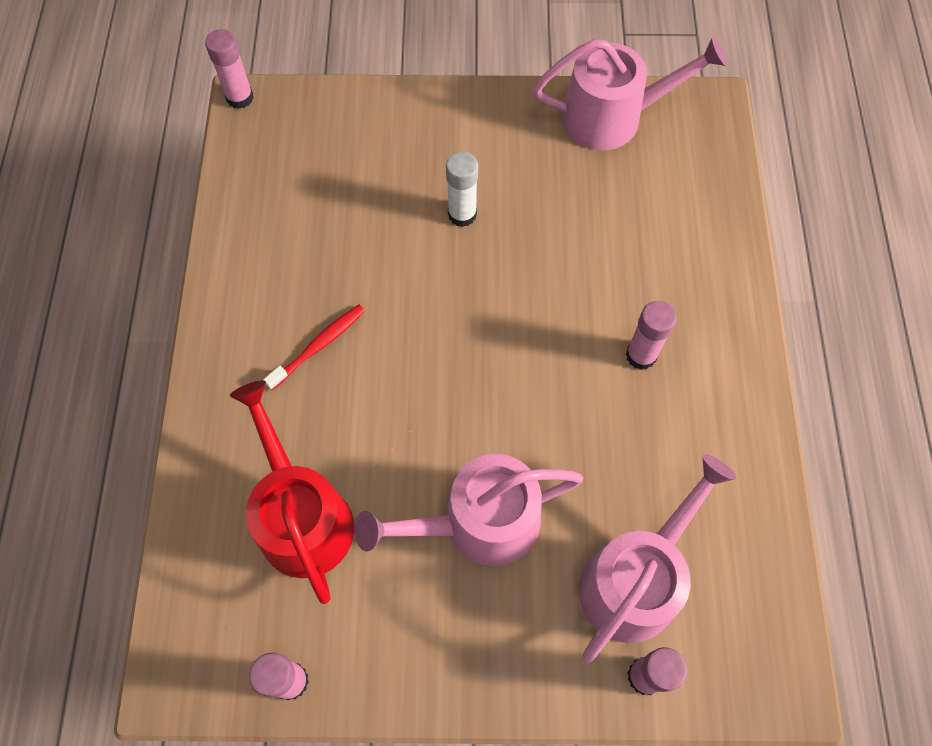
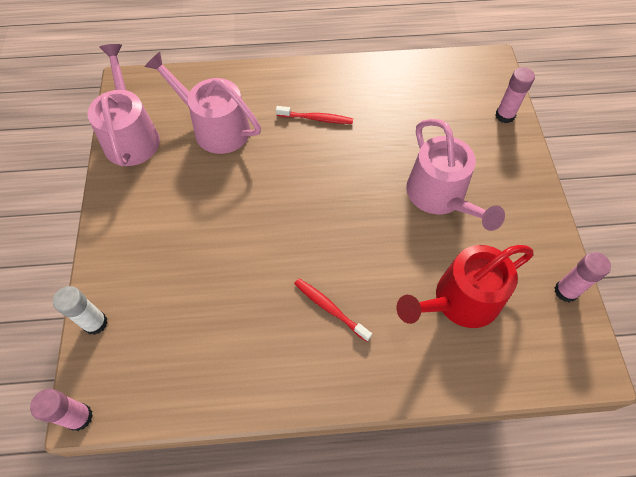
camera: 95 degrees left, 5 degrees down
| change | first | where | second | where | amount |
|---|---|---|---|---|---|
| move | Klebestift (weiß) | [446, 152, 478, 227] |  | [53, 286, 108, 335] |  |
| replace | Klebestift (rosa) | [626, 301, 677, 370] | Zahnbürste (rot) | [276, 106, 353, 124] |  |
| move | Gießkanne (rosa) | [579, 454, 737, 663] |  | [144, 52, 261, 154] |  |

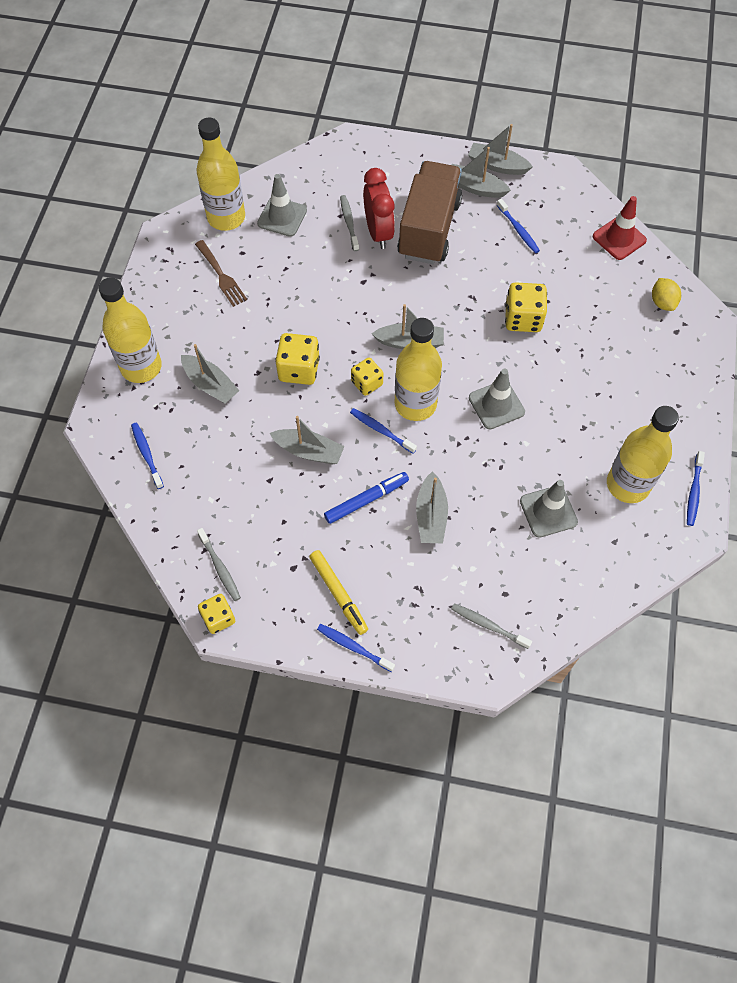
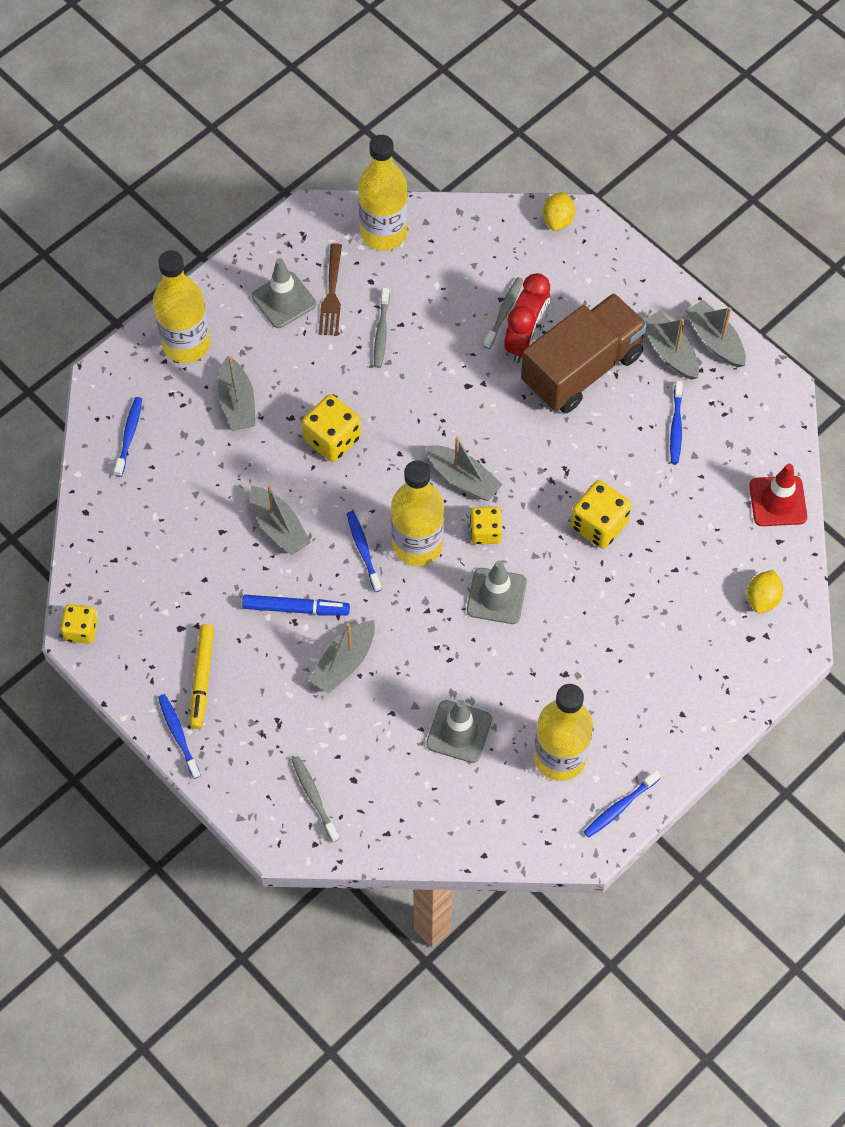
camera: 35 degrees right, 0 degrees up
| change | first | where | second | where | amount |
|---|---|---|---|---|---|
| move | Leitkegel (grau) | [257, 174, 307, 237] |  | [252, 258, 316, 328] |  |
| move | Spielwürfel (gelb) | [351, 358, 383, 396] |  | [470, 507, 502, 545] |  |
| move | Zahnbürste (grau) | [197, 528, 241, 601] |  | [374, 288, 390, 368] |  |
| insert |  |  | Zitrone (gelb) | [543, 192, 575, 231] |  |

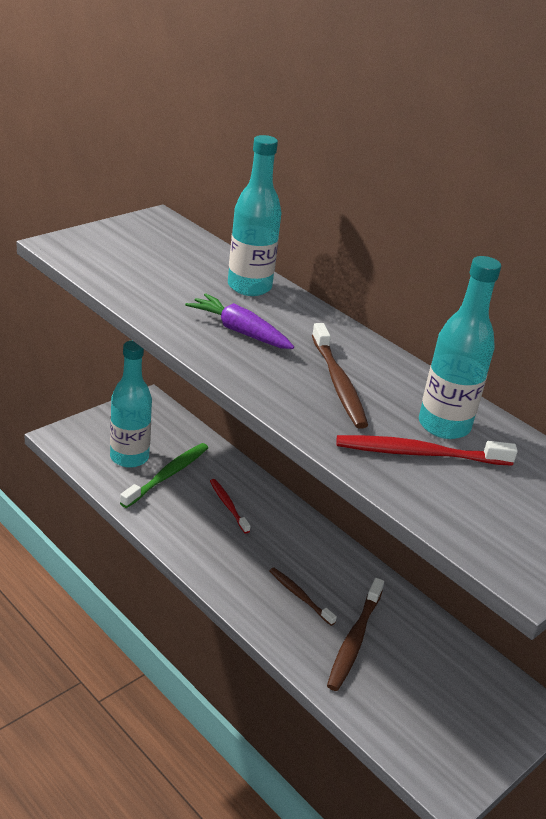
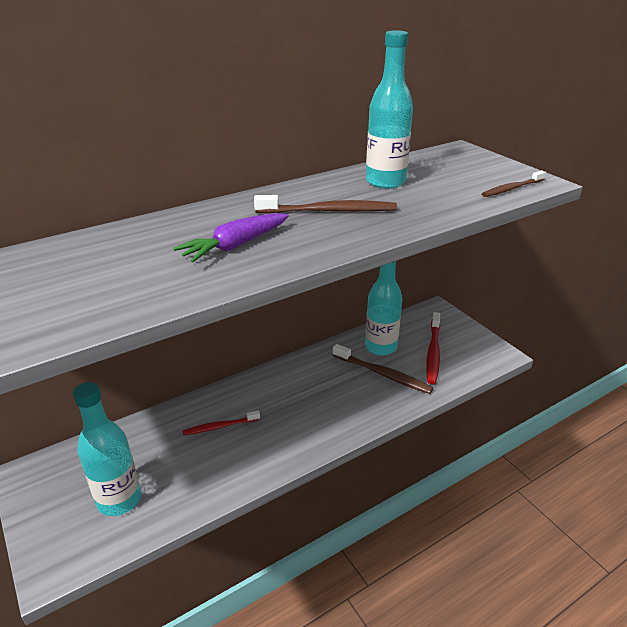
camera: 75 degrees left, 0 degrees up
| change | first | where | second | where | amount |
|---|---|---|---|---|---|
| move | Flasche (türkis) | [228, 135, 282, 296] |  | [365, 261, 402, 356] |  |
| move | Zahnbürste (rot) | [336, 435, 518, 466] |  | [426, 312, 440, 384] |  |
| delete | Zahnbürste (grün) | [120, 443, 208, 508] |  |  |  |
| move | Zahnbürste (braun) | [269, 567, 337, 626] |  | [482, 170, 546, 197] |  |

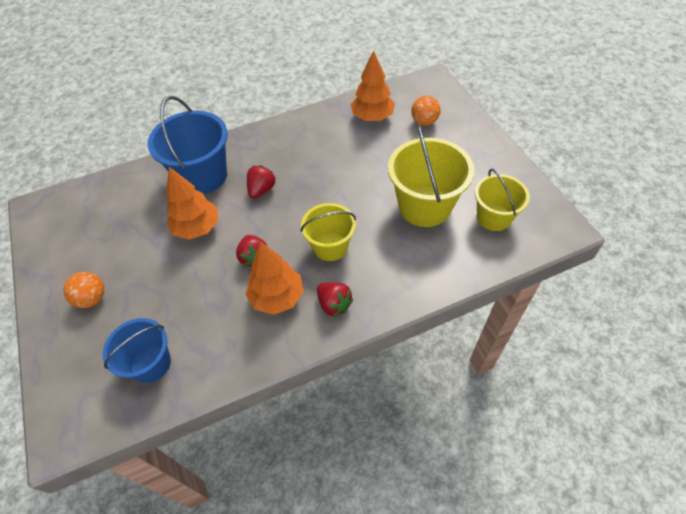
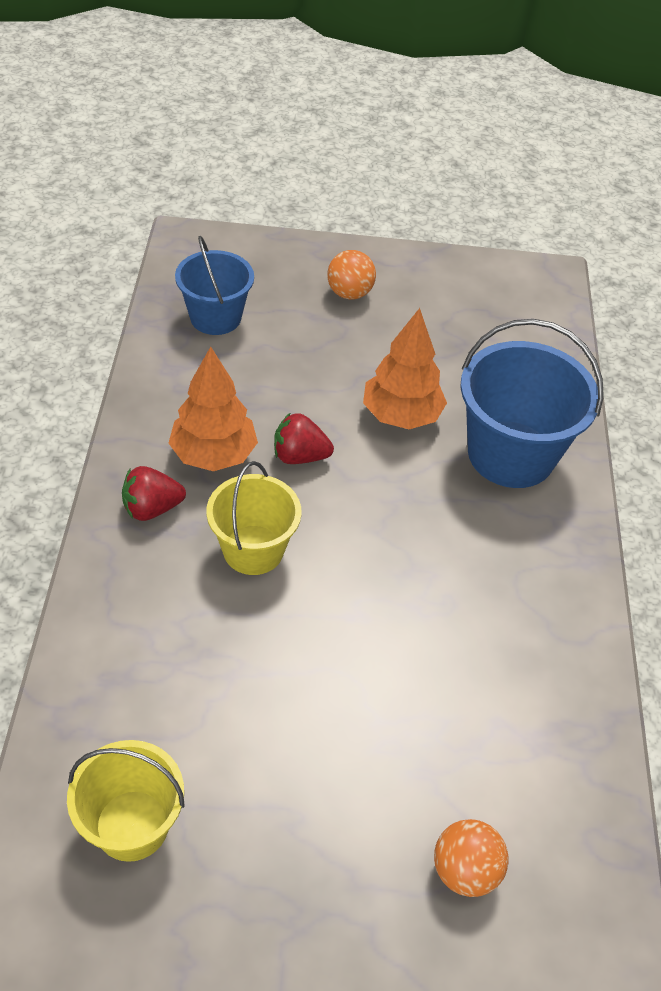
camera: 110 degrees right, 5 degrees down
| change | first | where | second | where | amount |
|---|---|---|---|---|---|
| delete | Baum (orange) | [350, 50, 395, 121] |  |  |  |
| delete | Eimer (gelb) | [388, 124, 474, 227] |  |  |  |
| delete | Erdbeere (rot) | [247, 165, 276, 199] |  |  |  |

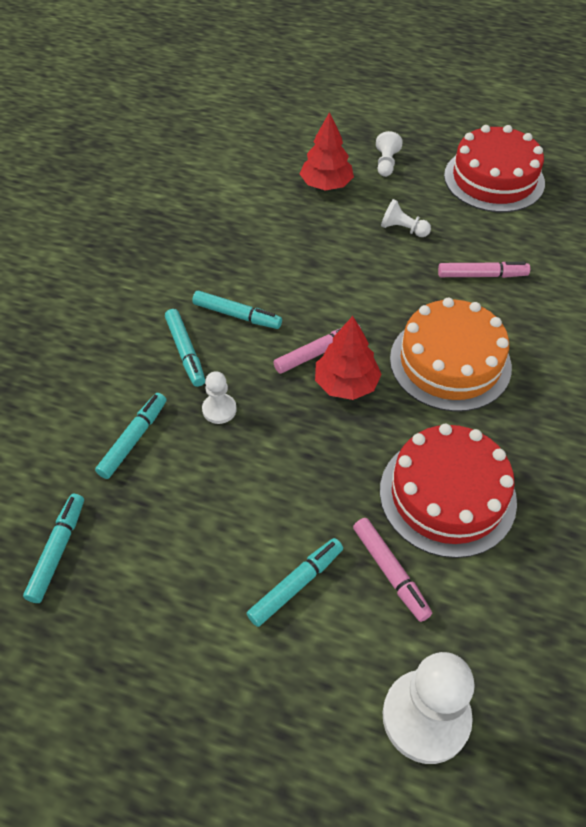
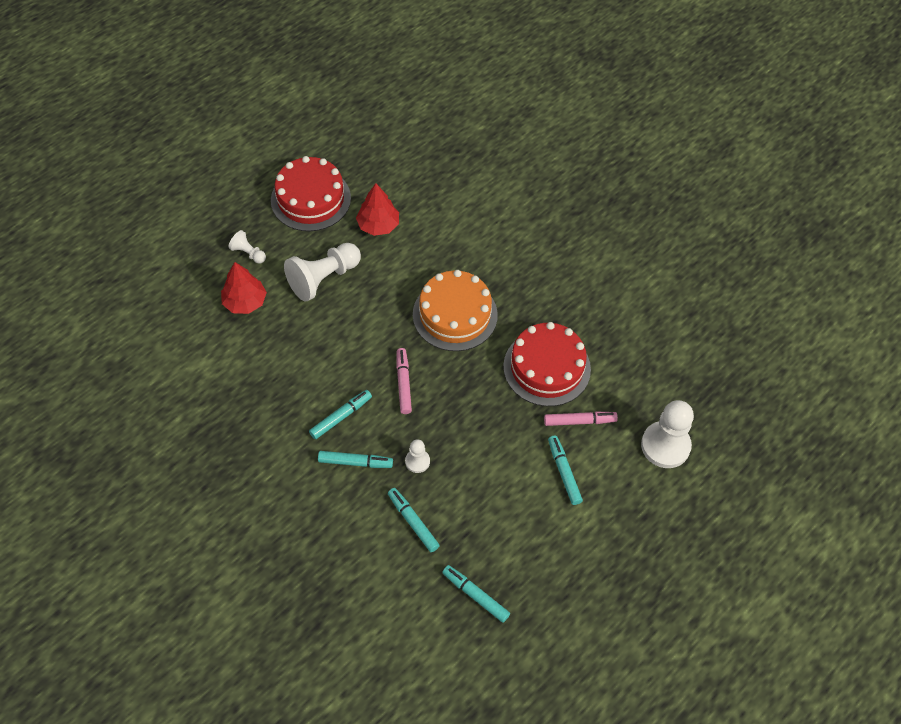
camera: 65 degrees left, 5 degrees up
| change | first | where | second | where | amount |
|---|---|---|---|---|---|
| resize | Bauer (weiß) | [381, 199, 431, 237] |  | [284, 243, 361, 302] | x1.99 |
| delete | Filzstift (rosa) | [438, 262, 530, 278] |  |  |  |
| move | Baum (rot) | [315, 316, 382, 400] |  | [356, 183, 399, 236] |  |

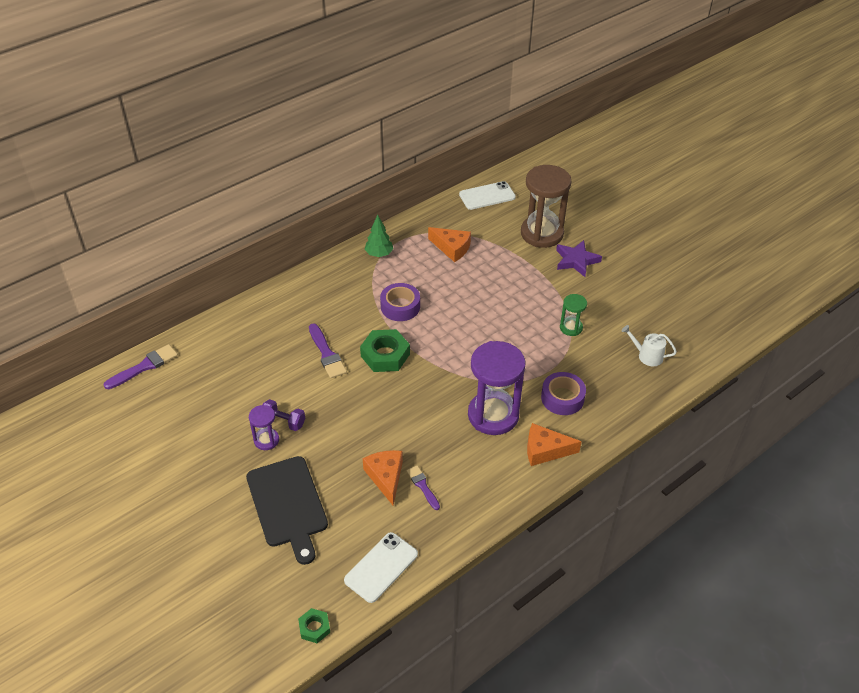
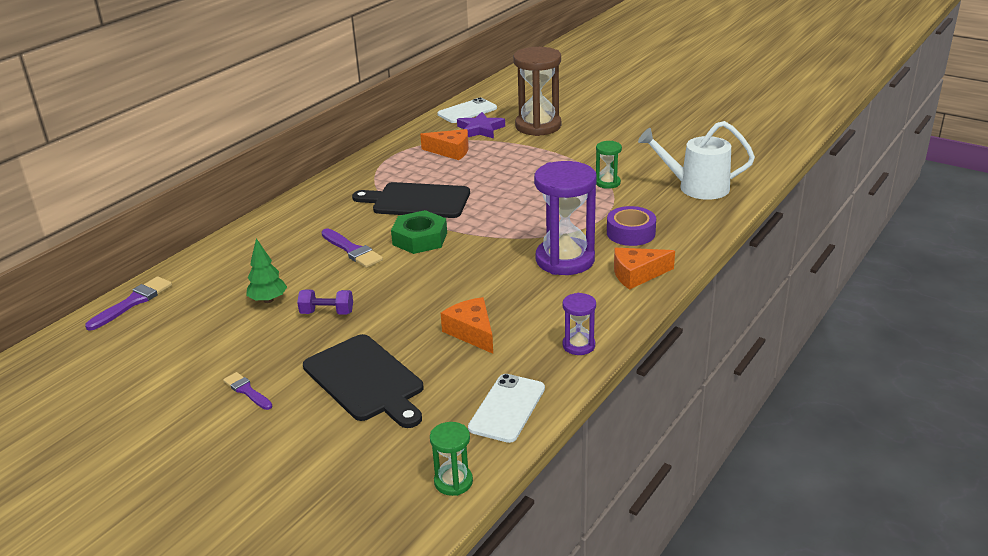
camera: 15 degrees left, 15 degrees down
| change | first | where | second | where | amount |
|---|---|---|---|---|---|
| move | Baum (grün) | [365, 215, 394, 257] |  | [246, 238, 287, 303] |  |
| move | Stern (lila) | [556, 240, 602, 277] |  | [457, 112, 505, 139] |  |
| replace | Klebeband (lila) | [380, 283, 420, 321] | Schneidebrett (schwarz) | [352, 182, 470, 218] |  |
| resize | Gießkanne (weiß) | [622, 325, 677, 367] |  | [638, 121, 755, 200] | x1.83 |
| move | Sanduhr (lila) | [249, 405, 279, 450] |  | [563, 293, 596, 355] |  |
| move | Pinsel (lila) | [407, 466, 440, 510] |  | [223, 372, 272, 410] |  |
| replace | Sechskantmutter (grün) | [298, 608, 330, 643] | Sanduhr (grün) | [430, 422, 473, 496] |  |

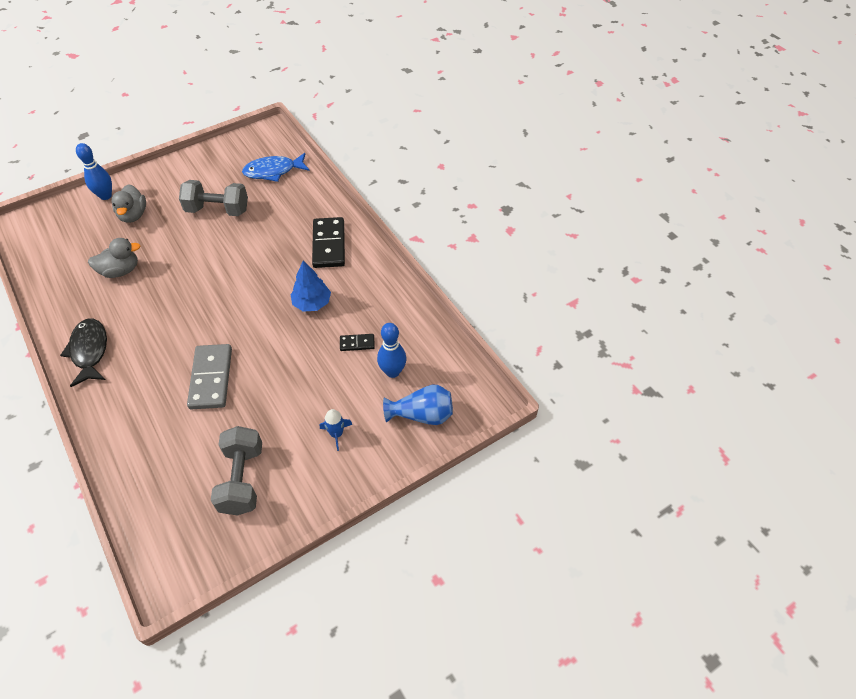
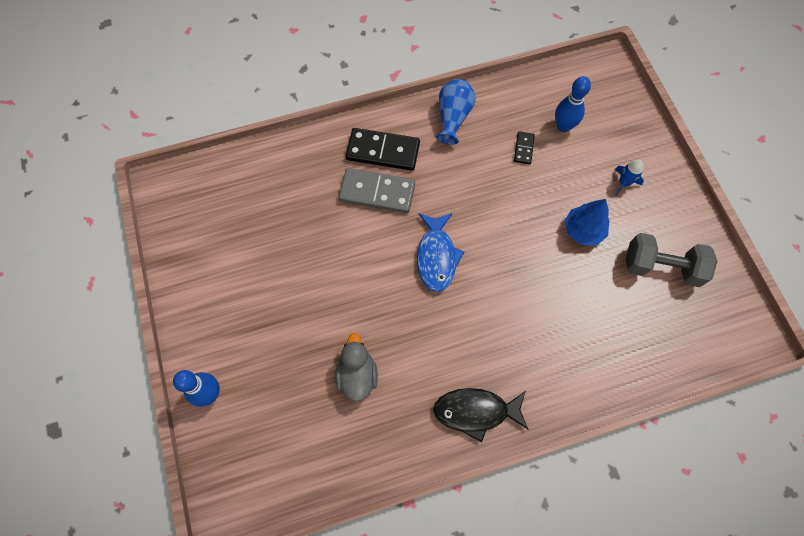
camera: 75 degrees left, 15 degrees up
| change | first | where | second | where | amount |
|---|---|---|---|---|---|
| move | Fisch (blau) | [242, 153, 310, 182] |  | [417, 213, 464, 292] |  |
| delete | Hantel (grau) | [179, 180, 248, 216] |  |  |  |
| delete | Ente (grau) | [111, 184, 146, 223] |  |  |  |
| move | Baum (blau) | [290, 261, 331, 312] |  | [564, 199, 610, 245] |  |
| move | Dominostein (grau) | [187, 344, 232, 409] |  | [339, 168, 415, 213] |  |
| move | Vase (blau) | [383, 384, 453, 425] |  | [436, 79, 476, 145] |  |

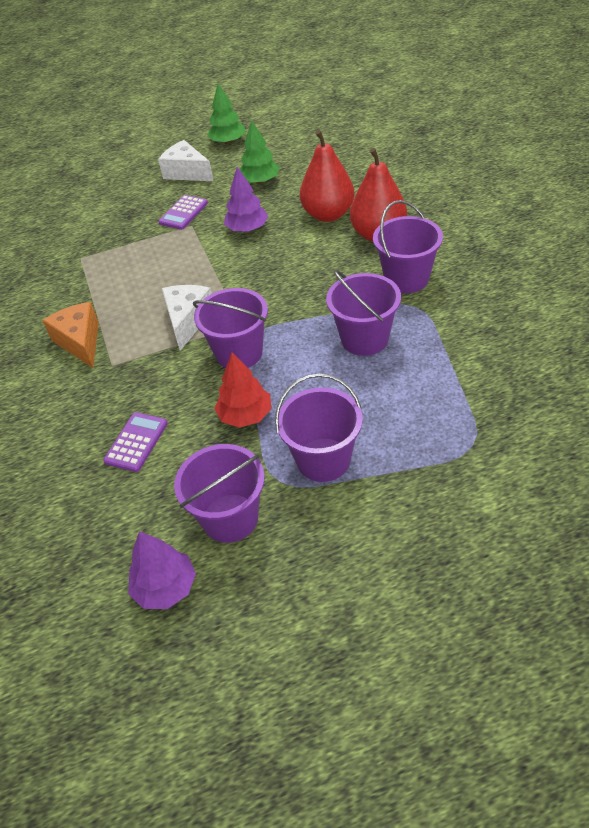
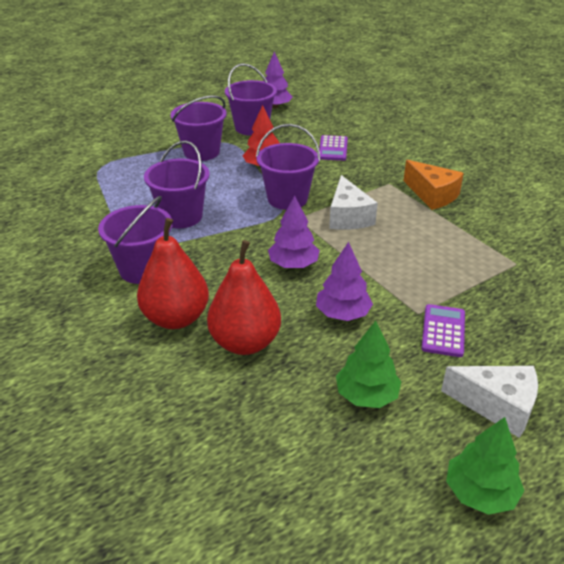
camera: 160 degrees right, 10 degrees down
| change | first | where | second | where | amount |
|---|---|---|---|---|---|
| insert |  |  | Baum (lila) | [268, 196, 320, 268] |  |

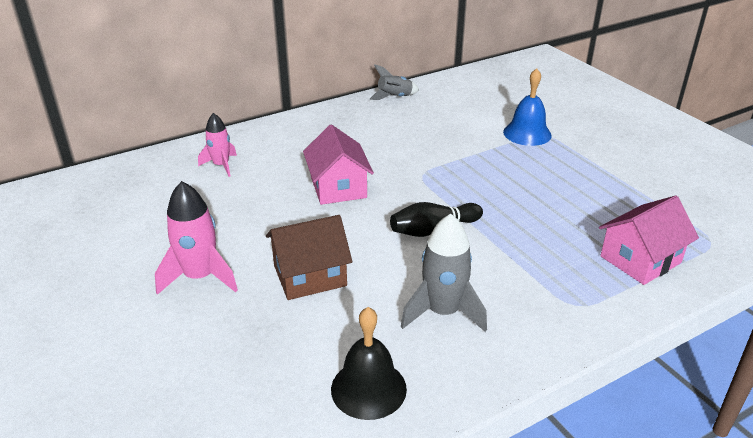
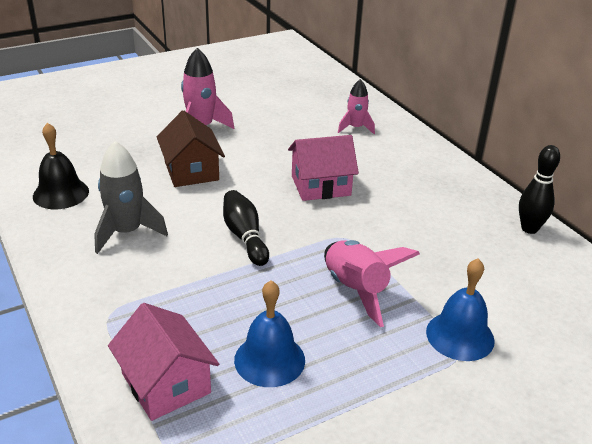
camera: 90 degrees right, 0 degrees up
| change | first | where | second | where | amount |
|---|---|---|---|---|---|
| replace | Rakete (grau) | [370, 64, 419, 100] | Bowlingkegel (schwarz) | [519, 145, 560, 234] |  |
| insert |  |  | Rakete (rosa) | [324, 240, 420, 327] |  |
| insert |  |  | Glocke (blau) | [234, 281, 305, 387] |  |

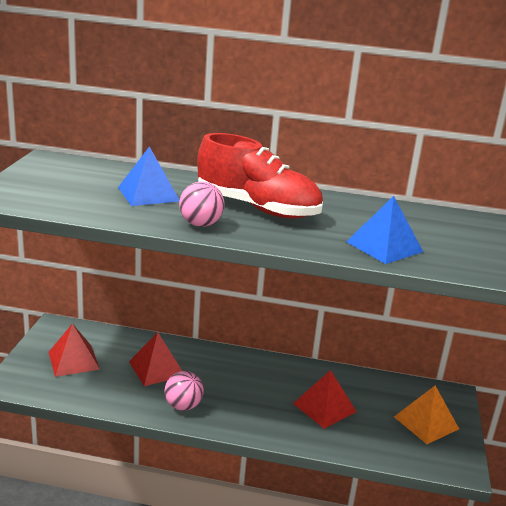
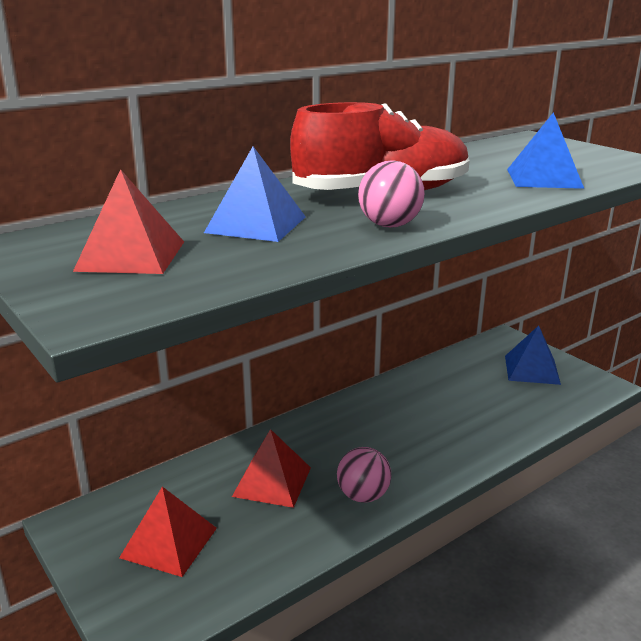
camera: 45 degrees left, 0 degrees up
| change | first | where | second | where | amount |
|---|---|---|---|---|---|
| move | Pyramide (rot) | [293, 370, 357, 429] |  | [73, 169, 184, 274] |  |
| recolor | Pyramide (orange) | [394, 386, 459, 444] | Pyramide (blau) | [505, 326, 561, 385] |  |

